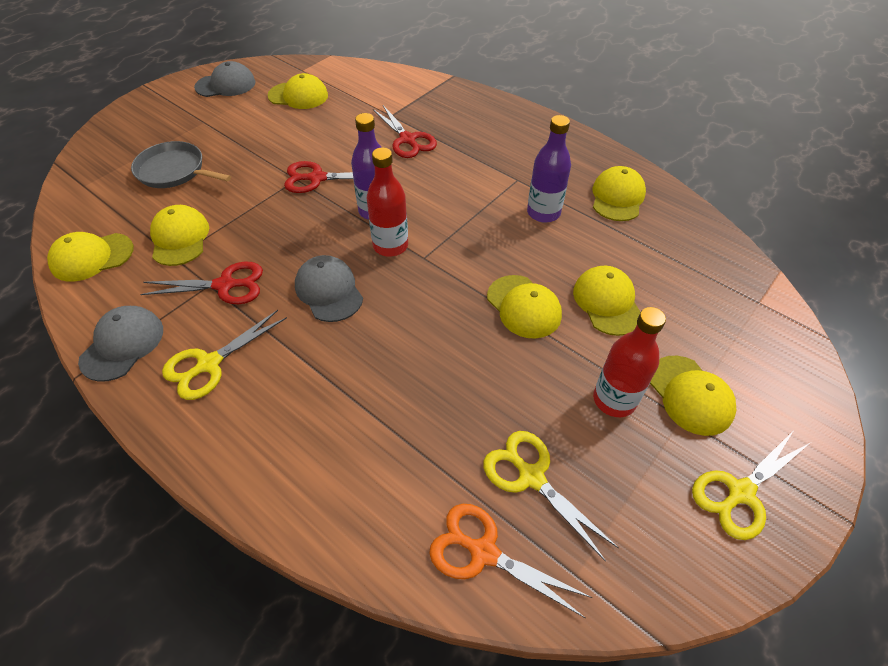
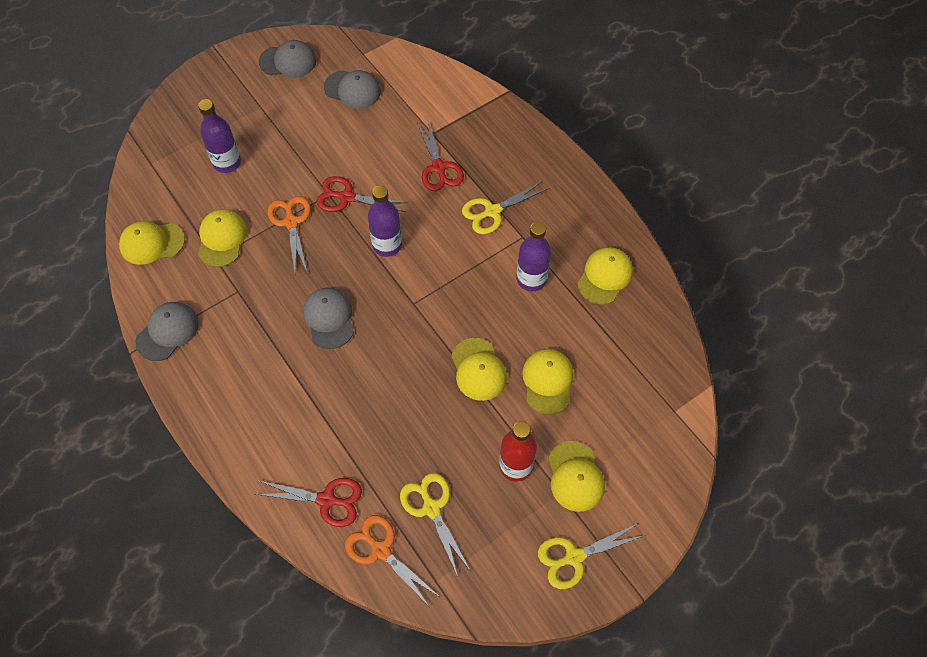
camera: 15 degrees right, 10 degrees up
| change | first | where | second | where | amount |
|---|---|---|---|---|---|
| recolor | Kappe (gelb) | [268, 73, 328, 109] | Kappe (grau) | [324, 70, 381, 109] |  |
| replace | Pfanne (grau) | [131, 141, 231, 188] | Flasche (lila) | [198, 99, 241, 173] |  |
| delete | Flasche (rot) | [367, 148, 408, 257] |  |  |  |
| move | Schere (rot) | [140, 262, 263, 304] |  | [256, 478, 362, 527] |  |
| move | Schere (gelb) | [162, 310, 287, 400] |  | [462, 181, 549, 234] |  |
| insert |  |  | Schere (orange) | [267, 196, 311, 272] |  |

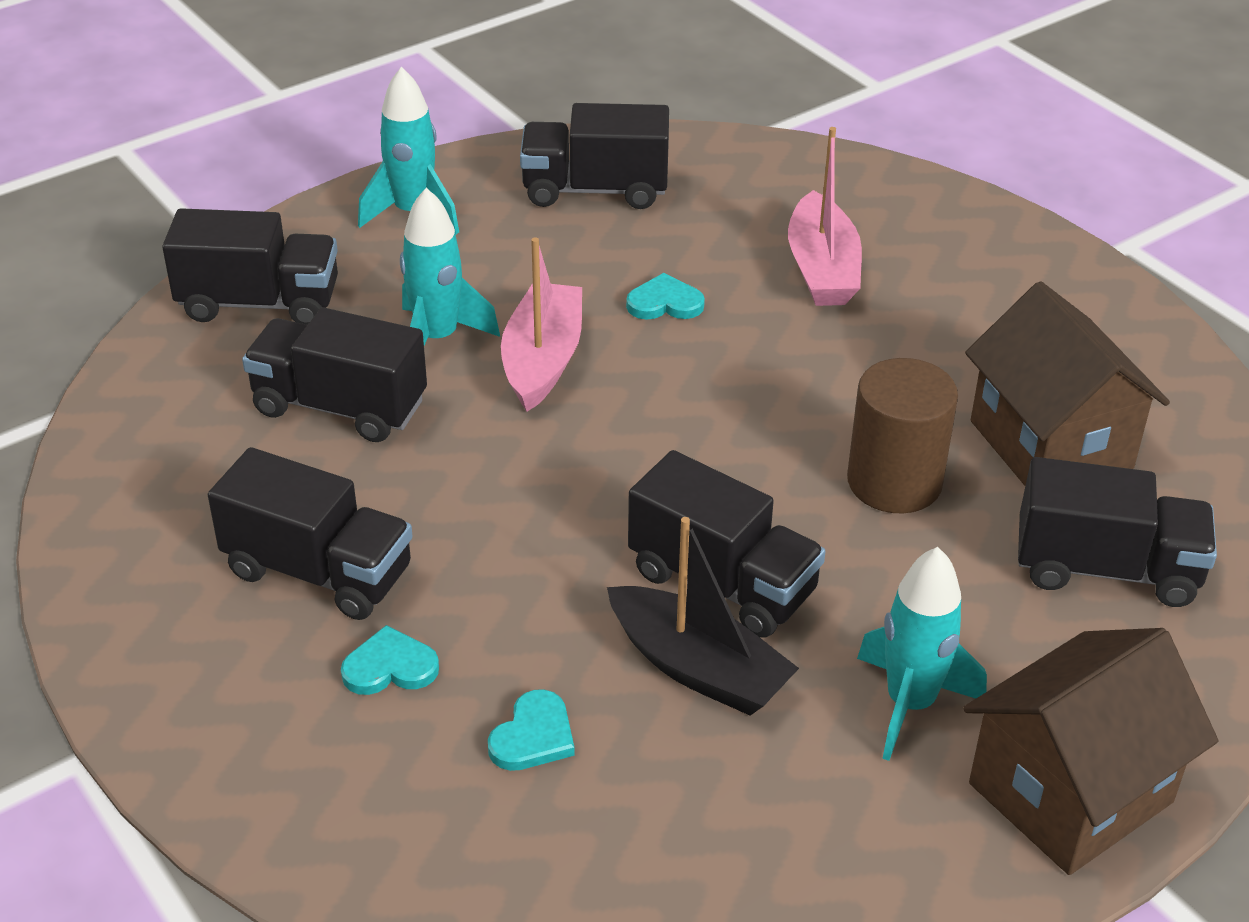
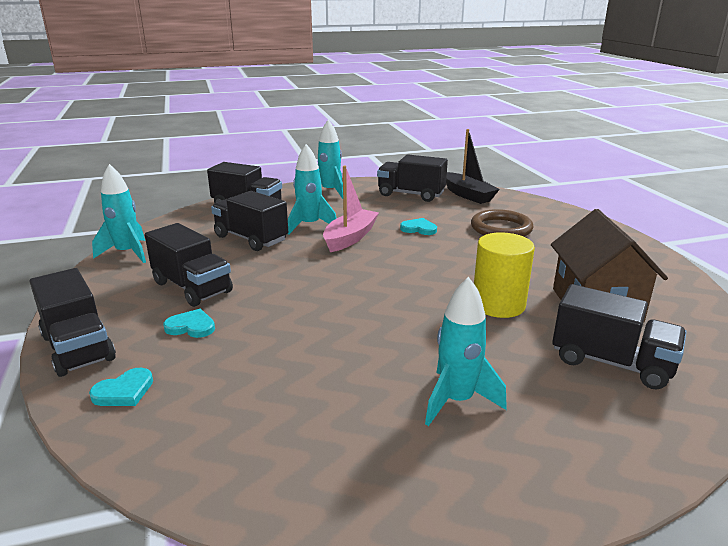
camera: 20 degrees right, 15 degrees down
| change | first | where | second | where | amount |
|---|---|---|---|---|---|
| replace | Boot (rosa) | [788, 127, 862, 306] | Ring (braun) | [471, 209, 534, 237] |  |
| recolor | Vollzylinder (braun) | [847, 358, 958, 513] | Vollzylinder (gelb) | [474, 232, 535, 318] |  |
| move | Lastwagen (schwarz) | [628, 450, 826, 638] |  | [29, 268, 116, 377] |  |
| move | Boot (schwarz) | [607, 517, 799, 716] |  | [446, 129, 500, 204] |  |
| delete | Haus (braun) | [963, 628, 1218, 875] |  |  |  |
| move | Herz (türkis) | [488, 689, 575, 771] |  | [89, 368, 153, 406] |  |
| insert |  |  | Rakete (türkis) | [92, 164, 146, 263] |  |

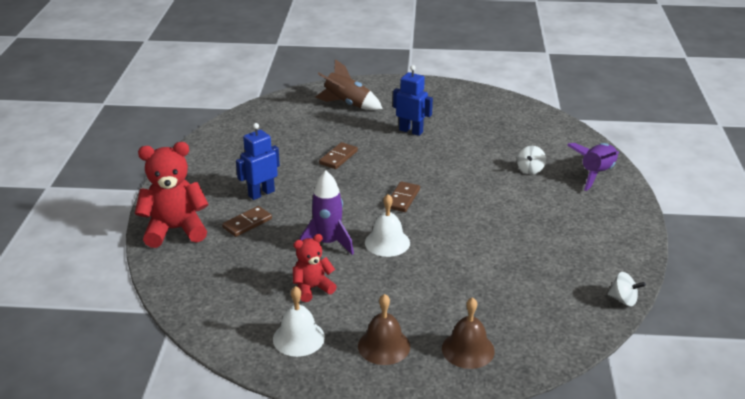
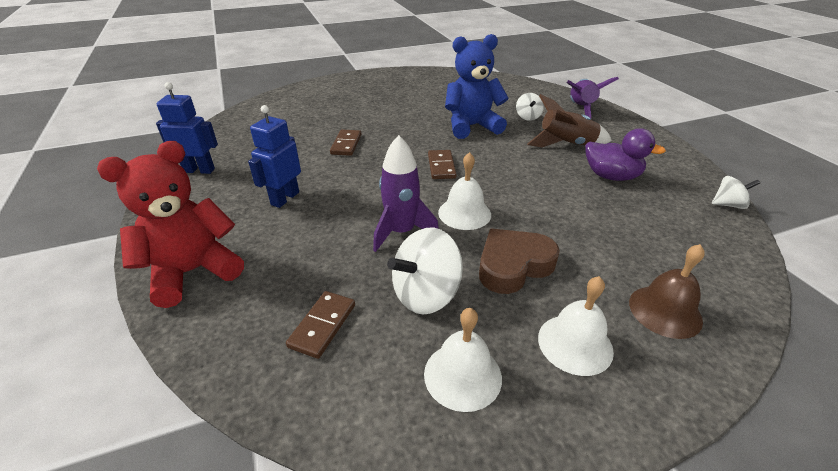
camera: 25 degrees left, 5 degrees up
| change | first | where | second | where | amount |
|---|---|---|---|---|---|
| move | Rakete (braun) | [315, 59, 383, 110] |  | [527, 94, 612, 147] |  |
| move | Roboter (blau) | [393, 65, 433, 136] |  | [156, 82, 218, 174] |  |
| move | Dominostein (braun) | [222, 206, 272, 237] |  | [286, 291, 355, 359] |  |
| replace | Teddybär (rot) | [293, 234, 337, 302] | Kreisel (weiß) | [387, 228, 463, 314] |  |
| recolor | Glocke (braun) | [358, 294, 410, 365] | Glocke (weiß) | [538, 276, 614, 376] |  |
| insert |  |  | Teddybär (blau) | [445, 34, 509, 139] |  |
| insert |  |  | Ente (lila) | [585, 128, 666, 181] |  |
| insert |  |  | Herz (braun) | [479, 229, 560, 294] |  |

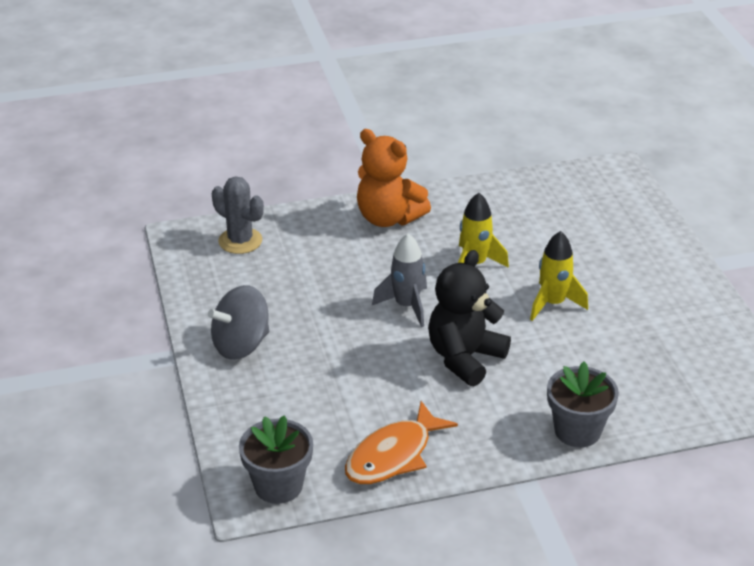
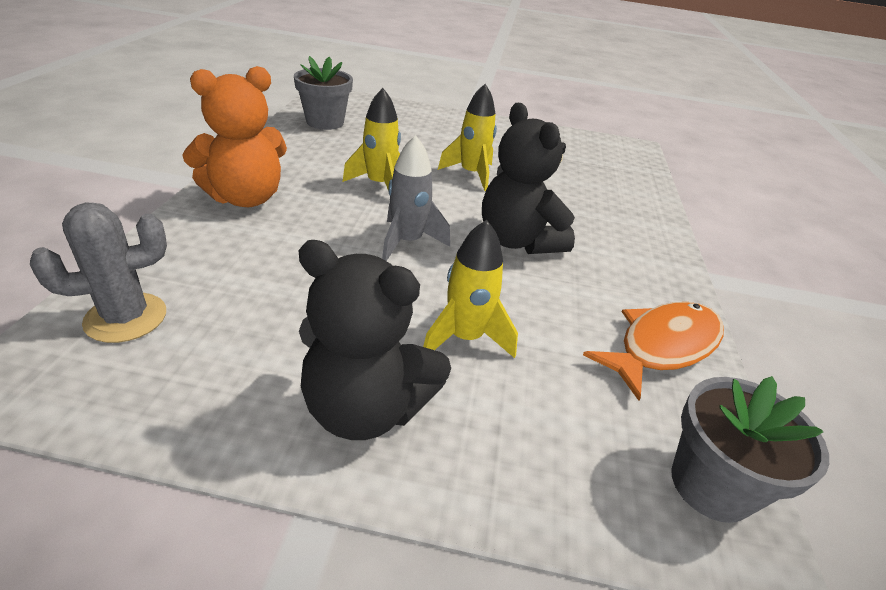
camera: 70 degrees left, 0 degrees up
| change | first | where | second | where | amount |
|---|---|---|---|---|---|
| replace | Kreisel (grau) | [208, 285, 269, 360] | Teddybär (schwarz) | [299, 240, 451, 440] |  |
| move | Blumentopf (grau) | [547, 362, 619, 447] |  | [294, 56, 353, 130] |  |
| rotate | Fisch (orange) | [345, 401, 458, 484] |  | [583, 302, 724, 401] | 105 degrees counterclockwise |
| insert |  |  | Rakete (gelb) | [423, 220, 518, 358] |  |

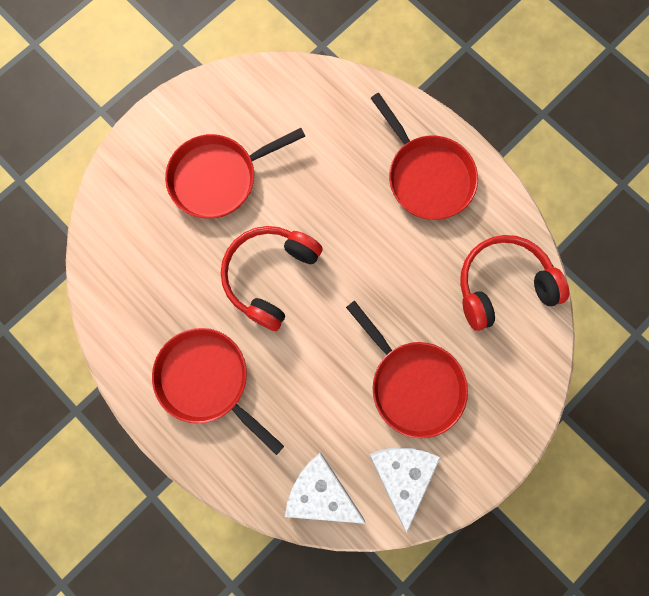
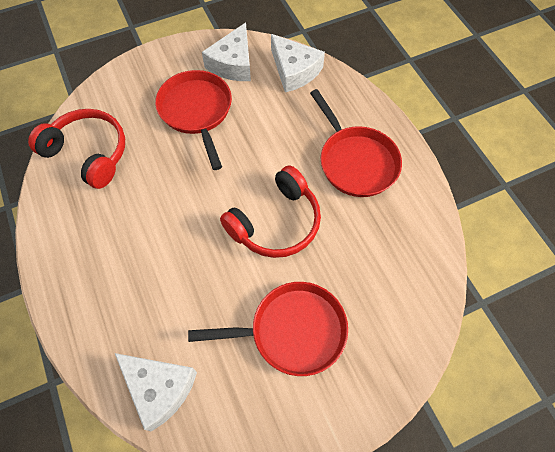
camera: 160 degrees left, 15 degrees down
| change | first | where | second | where | amount |
|---|---|---|---|---|---|
| delete | Pfanne (rot) | [371, 93, 478, 220] |  |  |  |
| rotate | Kopfhörer (rot) | [460, 235, 569, 331] |  | [28, 109, 125, 189] | 150 degrees counterclockwise |
| insert |  |  | Käse (weiß) | [115, 353, 197, 432] |  |

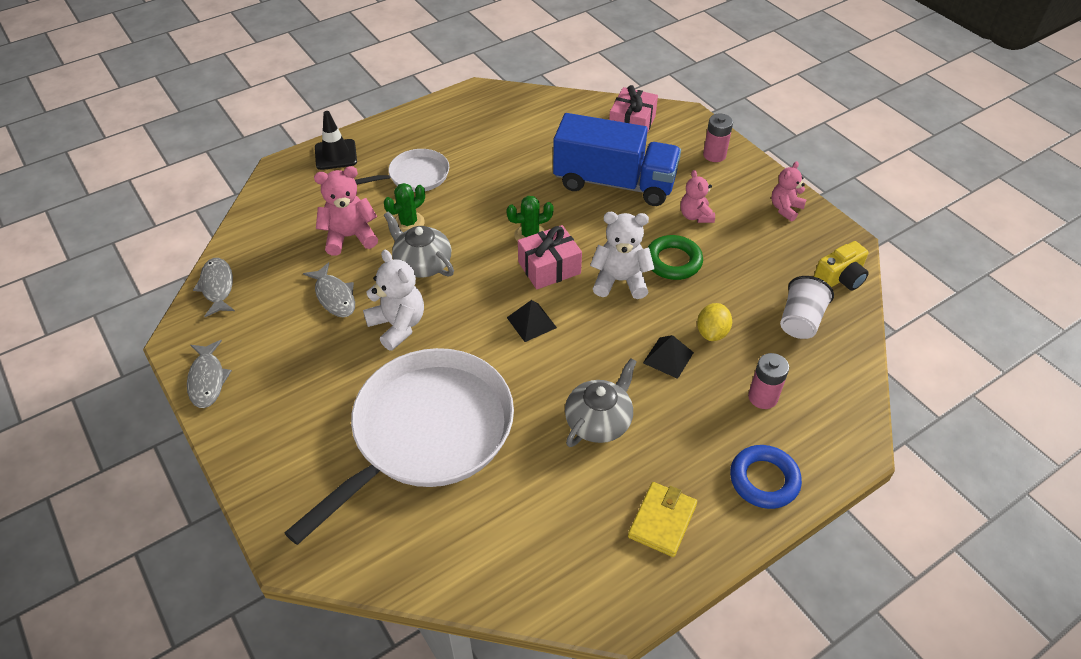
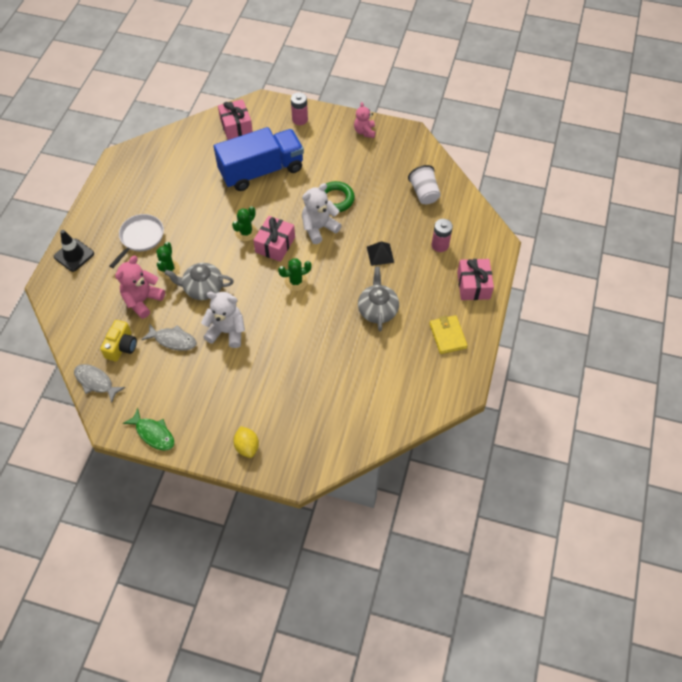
camera: 40 degrees left, 10 degrees up
| change | first | where | second | where | amount |
|---|---|---|---|---|---|
| delete | Teddybär (rosa) | [680, 170, 715, 223] |  |  |  |
| move | Kamera (gelb) | [813, 241, 869, 290] |  | [100, 320, 137, 362] |  |
| replace | Pyramide (schwarz) | [507, 300, 557, 342] | Kaktus (grün) | [278, 258, 312, 291] |  |
| move | Zitrone (gelb) | [697, 303, 732, 341] |  | [233, 426, 259, 458] |  |
| recolor | Fisch (grau) | [187, 340, 232, 408] | Fisch (grün) | [123, 408, 174, 451] |  |
| delete | Pfanne (weiß) | [284, 348, 514, 545] |  |  |  |
| replace | Ring (blau) | [730, 445, 802, 509] | Geschenk (rosa) | [457, 259, 494, 300] |  |

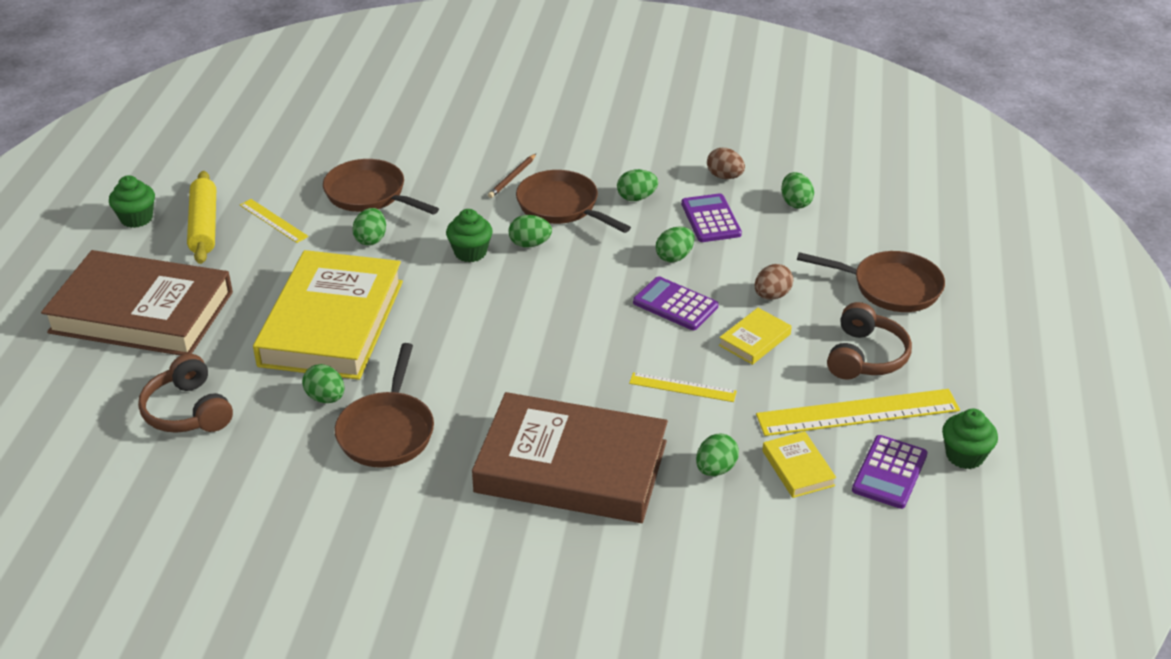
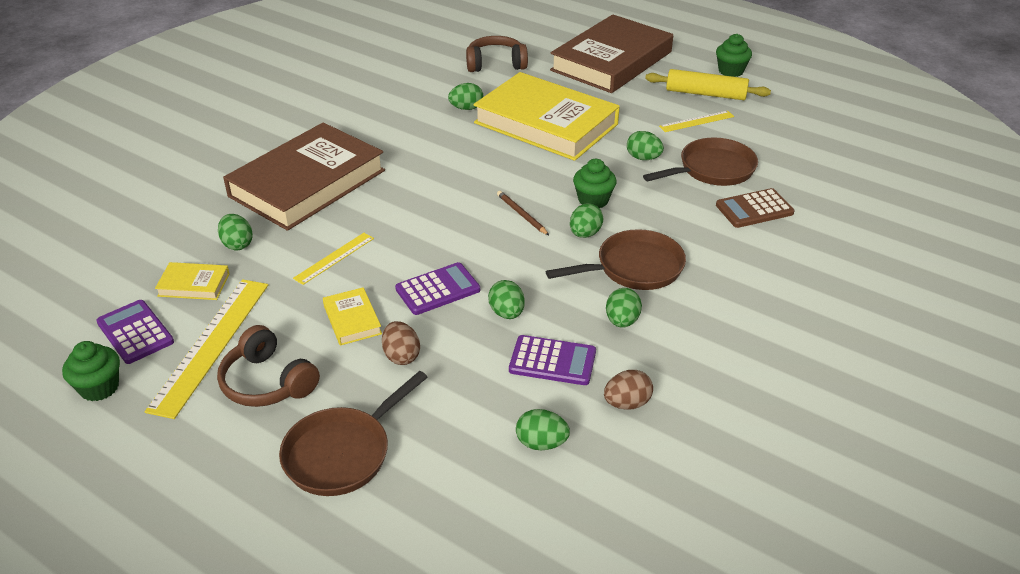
camera: 115 degrees right, 0 degrees up
| change | first | where | second | where | amount |
|---|---|---|---|---|---|
| move | Bleistift (braun) | [488, 154, 536, 198] |  | [497, 191, 549, 235] |  |
| delete | Pfanne (braun) | [335, 343, 434, 467] |  |  |  |
| insert |  |  | Taschenrechner (braun) | [716, 188, 795, 228] |  |

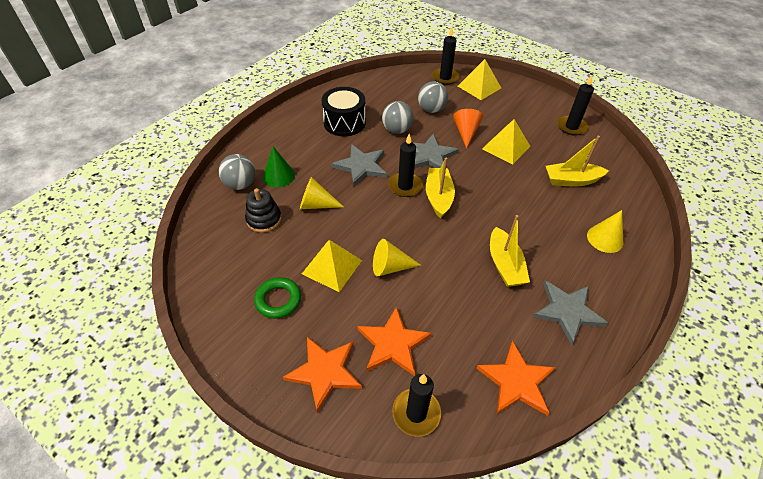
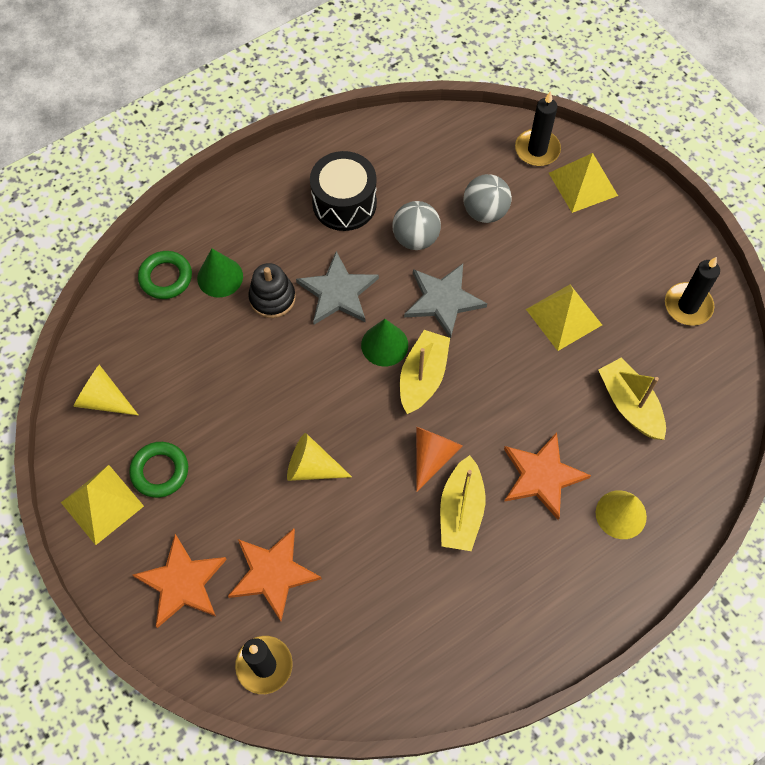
camera: 20 degrees right, 15 degrees up
| change | first | where | second | where | amount |
|---|---|---|---|---|---|
| move | Kegel (orange) | [453, 109, 483, 149] |  | [416, 427, 463, 492] |  |
| replace | Kerze (schwarz) | [388, 134, 423, 197] | Kegel (grün) | [361, 319, 408, 367] |  |
| rotate | Boot (gelb) | [546, 135, 609, 187] |  | [598, 358, 666, 440] | 45 degrees clockwise |
| replace | Ball (grau) | [219, 154, 255, 190] | Ring (grün) | [138, 251, 192, 299] |  |
| move | Kegel (gelb) | [300, 177, 344, 209] |  | [73, 365, 139, 416] |  |
| move | Stapelspielzeug (schwarz) | [245, 188, 282, 233] |  | [248, 263, 296, 318] |  |
| move | Pyramide (gelb) | [302, 240, 362, 292] |  | [61, 465, 144, 545] |  |
| delete | Stern (grau) | [533, 280, 608, 345] |  |  |  |
| move | Stern (orange) | [476, 341, 556, 416] |  | [504, 432, 591, 520] |  |

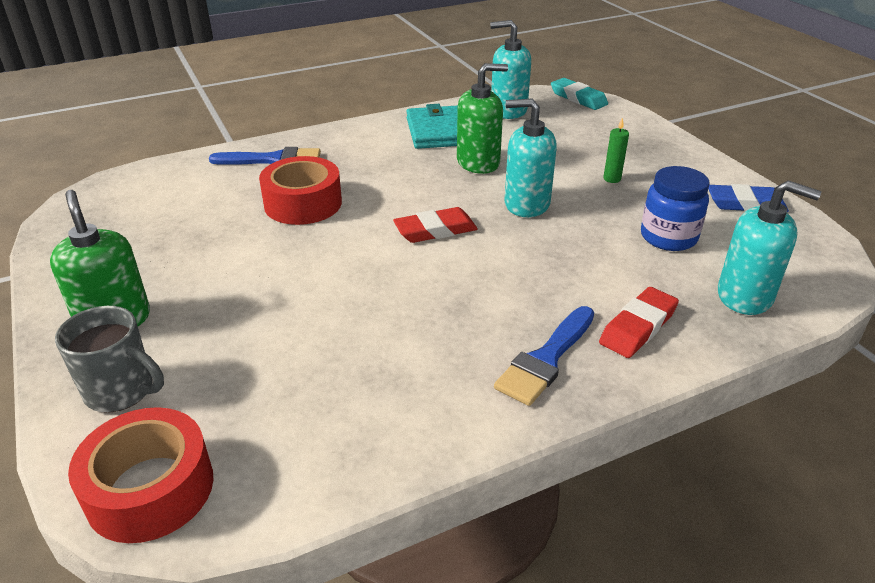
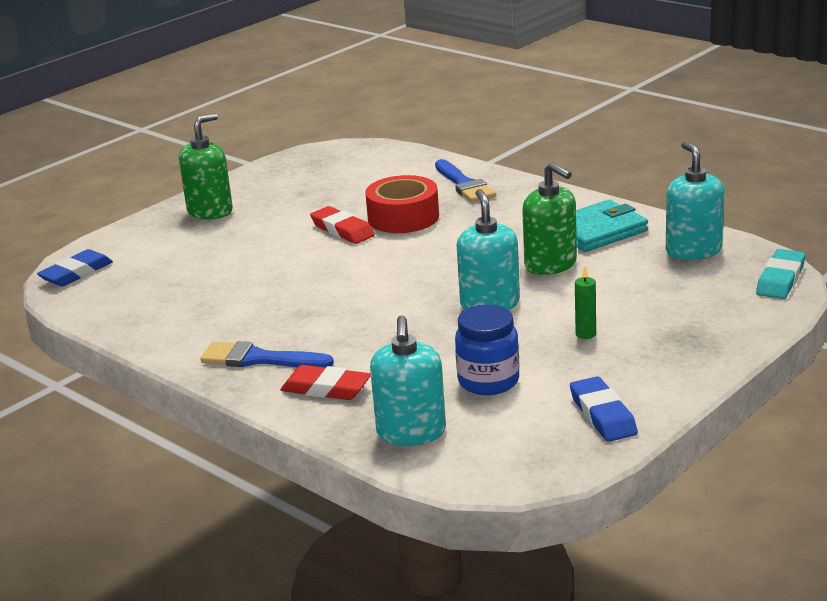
camera: 70 degrees right, 10 degrees down
| change | first | where | second | where | amount |
|---|---|---|---|---|---|
| move | Radiergummi (rot) | [393, 207, 478, 243] |  | [310, 206, 375, 244] |  |
| delete | Tasse (grau) | [55, 306, 164, 412] |  |  |  |
| replace | Klebeband (rot) | [68, 407, 213, 543] | Radiergummi (blau) | [37, 249, 113, 287] |  |

